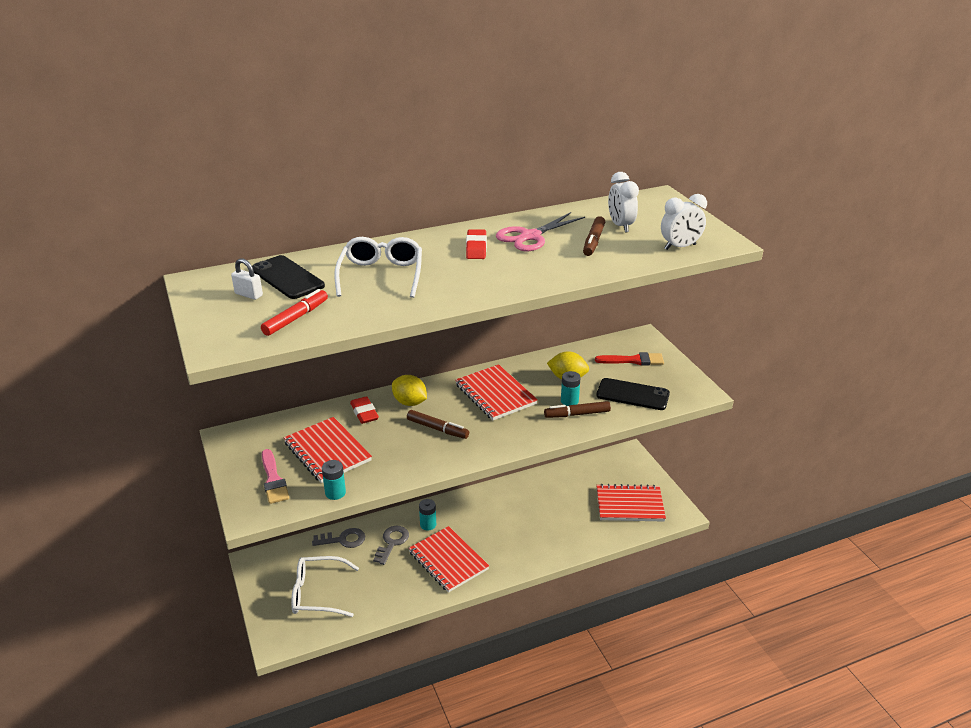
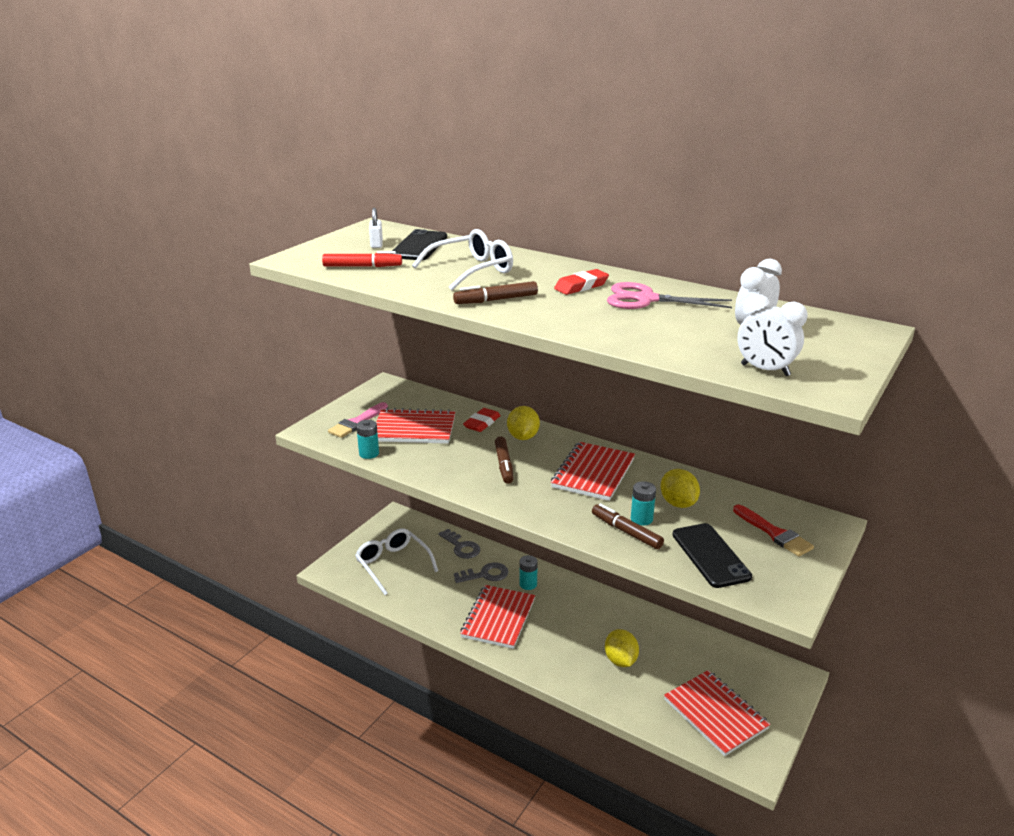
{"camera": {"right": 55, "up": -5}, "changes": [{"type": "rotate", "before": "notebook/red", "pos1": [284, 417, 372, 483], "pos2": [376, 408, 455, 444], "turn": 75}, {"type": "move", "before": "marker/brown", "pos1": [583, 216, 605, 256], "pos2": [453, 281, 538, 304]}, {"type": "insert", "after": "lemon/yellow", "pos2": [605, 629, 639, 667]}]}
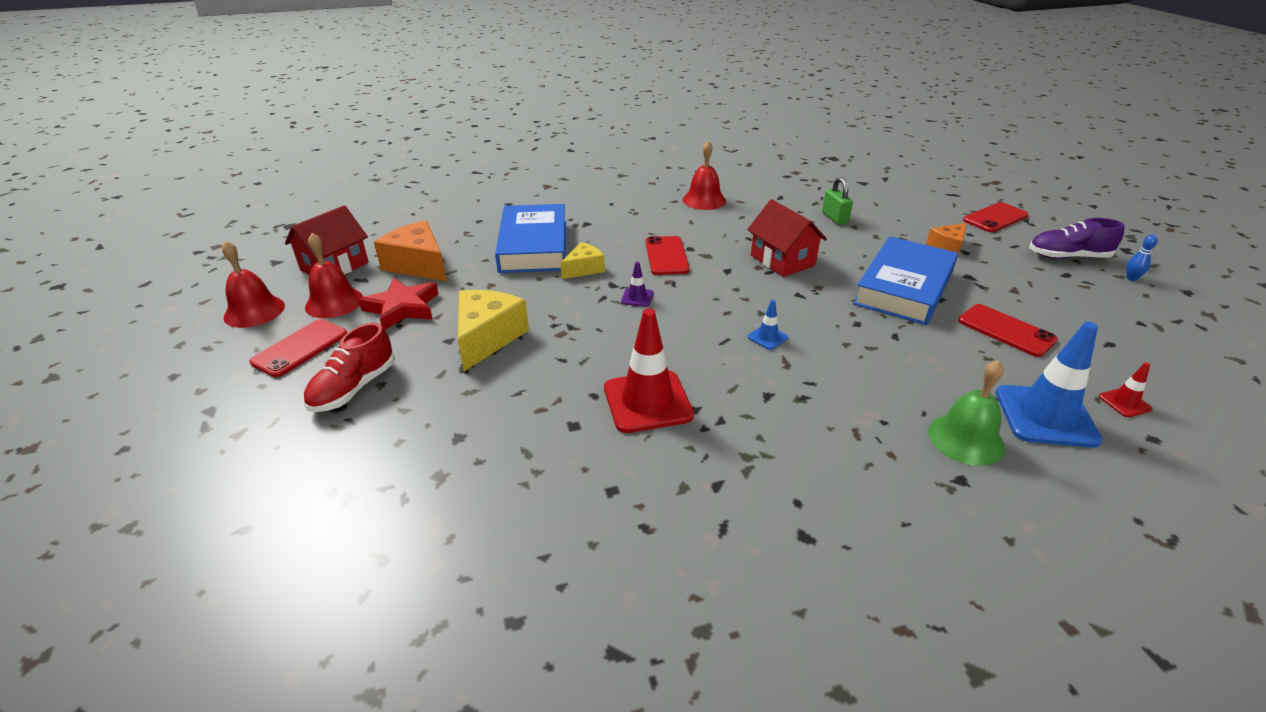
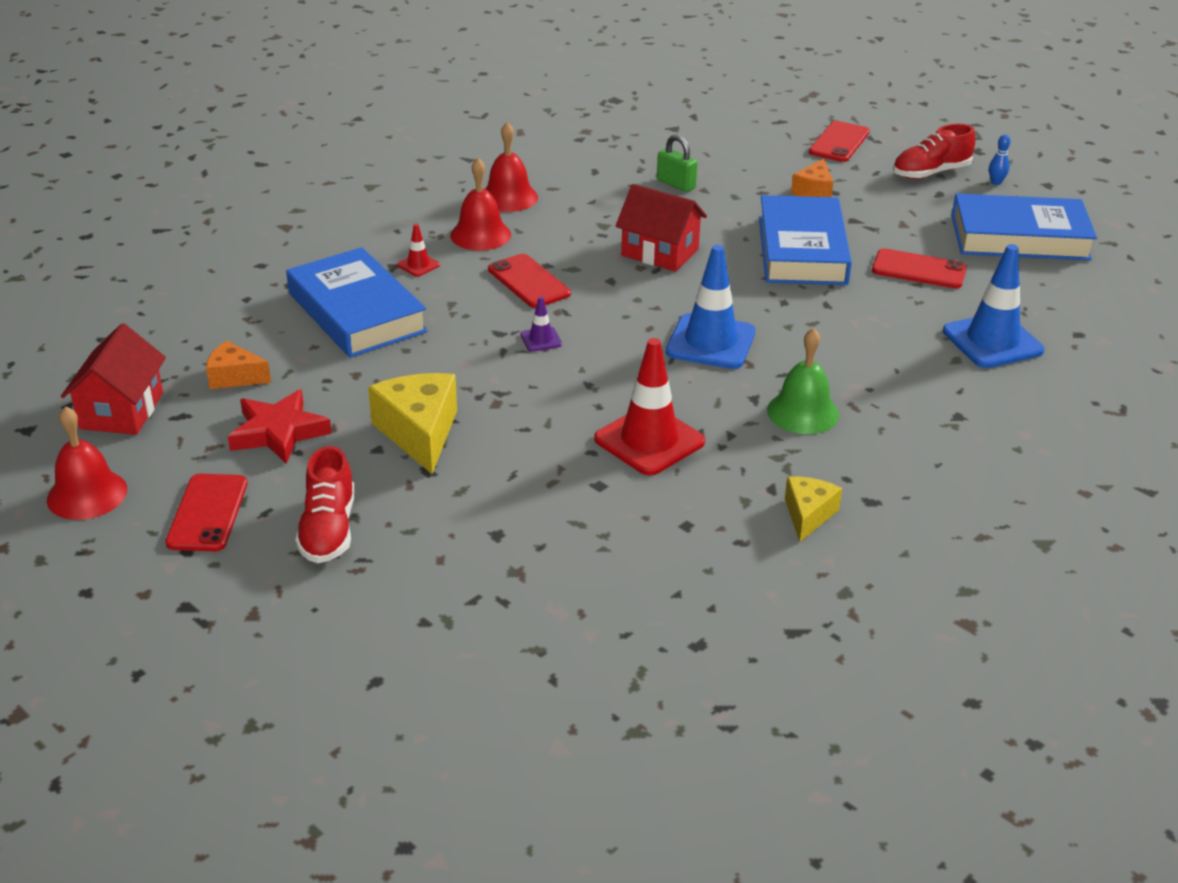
{"camera": {"right": -30, "up": 0}, "changes": [{"type": "move", "before": "bell/red", "pos1": [305, 233, 363, 318], "pos2": [450, 158, 511, 251]}, {"type": "resize", "before": "cheese/orange", "pos1": [374, 220, 447, 282], "pos2": [206, 341, 271, 389], "scale": 0.59}, {"type": "move", "before": "cheese/yellow", "pos1": [560, 242, 605, 279], "pos2": [785, 477, 842, 542]}, {"type": "resize", "before": "traffic cone/blue", "pos1": [747, 300, 788, 350], "pos2": [666, 245, 755, 369], "scale": 2.2}, {"type": "move", "before": "bell/green", "pos1": [928, 360, 1005, 466], "pos2": [767, 328, 839, 434]}, {"type": "recolor", "before": "shoe/purple", "after": "shoe/red", "pos1": [1029, 218, 1125, 259], "pos2": [893, 124, 975, 179]}, {"type": "move", "before": "traffic cone/red", "pos1": [1099, 363, 1153, 417], "pos2": [397, 224, 440, 277]}, {"type": "insert", "after": "book/blue", "pos2": [951, 194, 1097, 260]}]}
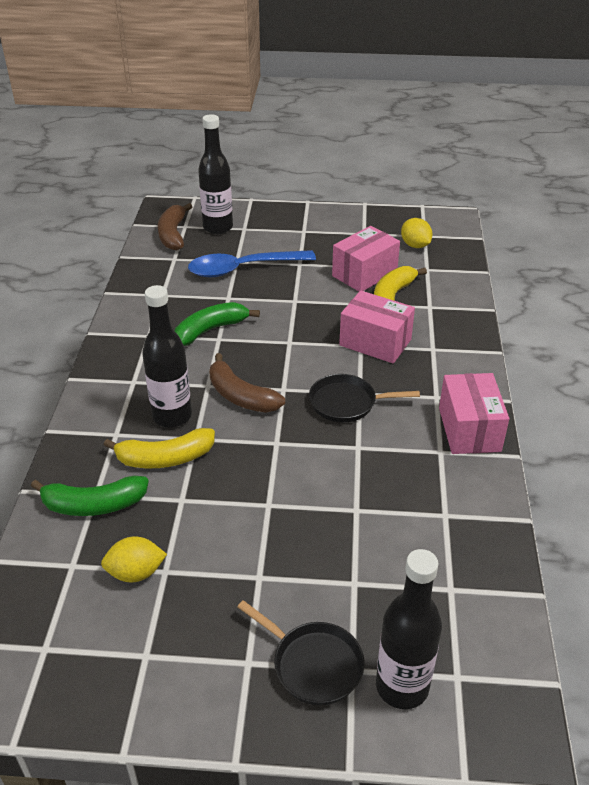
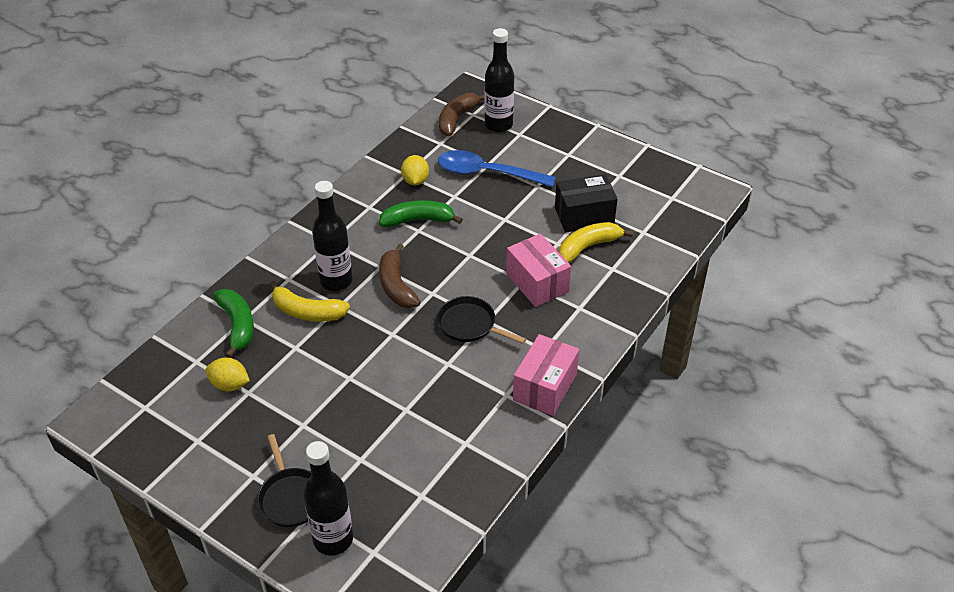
{"camera": {"right": 30, "up": 5}, "changes": [{"type": "rotate", "before": "banana/green", "pos1": [31, 476, 149, 516], "pos2": [213, 289, 254, 358], "turn": -135}, {"type": "recolor", "before": "box/pink", "after": "box/black", "pos1": [332, 226, 400, 291], "pos2": [555, 174, 618, 233]}, {"type": "move", "before": "lemon/yellow", "pos1": [401, 218, 432, 248], "pos2": [401, 155, 429, 186]}]}
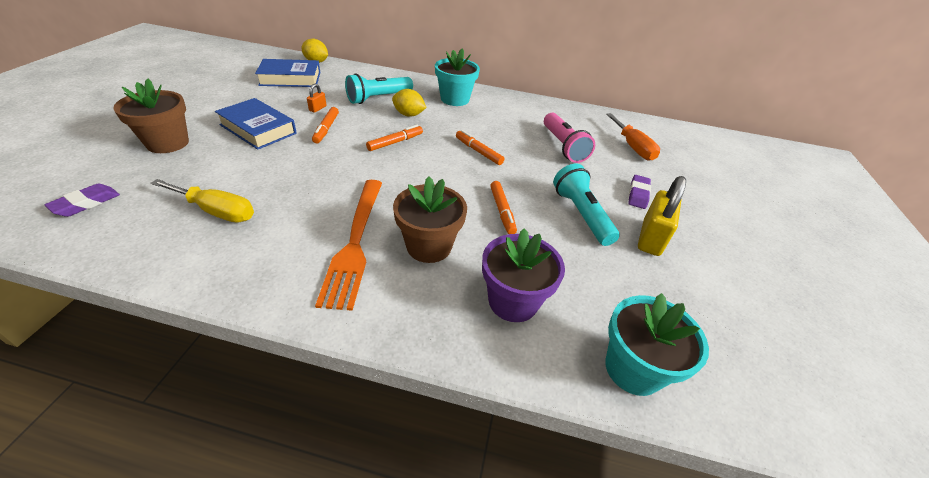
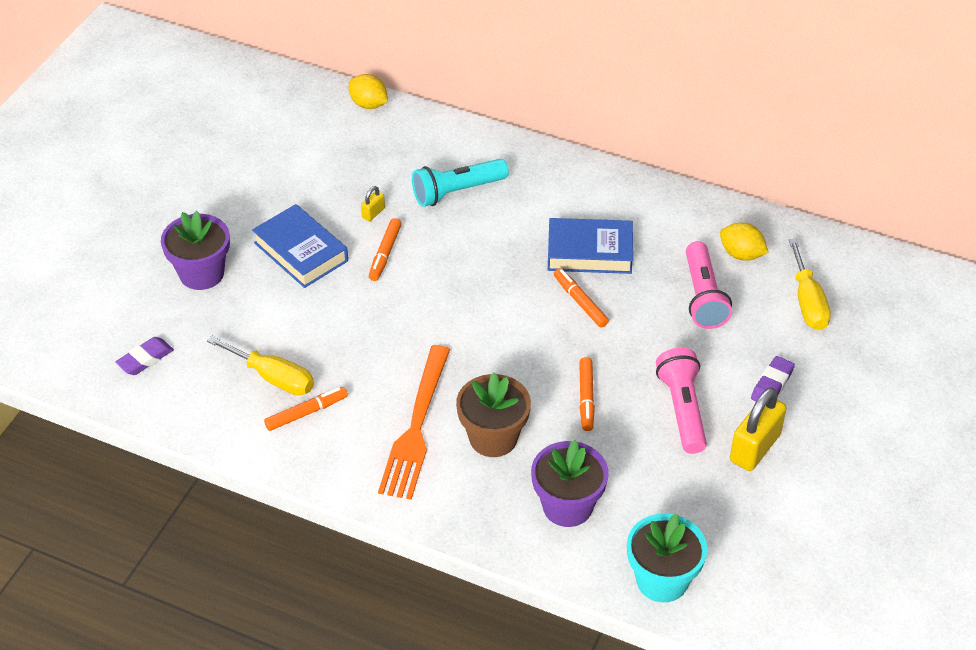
{"camera": {"right": 15, "up": 5}, "changes": [{"type": "recolor", "before": "flower pot/brown", "after": "flower pot/purple", "pos1": [113, 79, 189, 153], "pos2": [161, 211, 230, 290]}, {"type": "move", "before": "book/blue", "pos1": [255, 59, 320, 87], "pos2": [548, 218, 633, 274]}, {"type": "recolor", "before": "padlock/orange", "after": "padlock/yellow", "pos1": [307, 84, 326, 113], "pos2": [361, 186, 385, 221]}, {"type": "move", "before": "marker/orange", "pos1": [366, 125, 423, 151], "pos2": [264, 387, 348, 431]}, {"type": "move", "before": "lemon/yellow", "pos1": [392, 89, 427, 117], "pos2": [720, 223, 769, 261]}, {"type": "delete", "before": "flower pot/turquoise", "pos1": [435, 48, 480, 106]}, {"type": "recolor", "before": "flashlight/turquoise", "after": "flashlight/pink", "pos1": [553, 164, 620, 246], "pos2": [656, 348, 707, 454]}, {"type": "recolor", "before": "screwdriver/orange", "after": "screwdriver/yellow", "pos1": [606, 113, 660, 161], "pos2": [789, 239, 831, 330]}]}
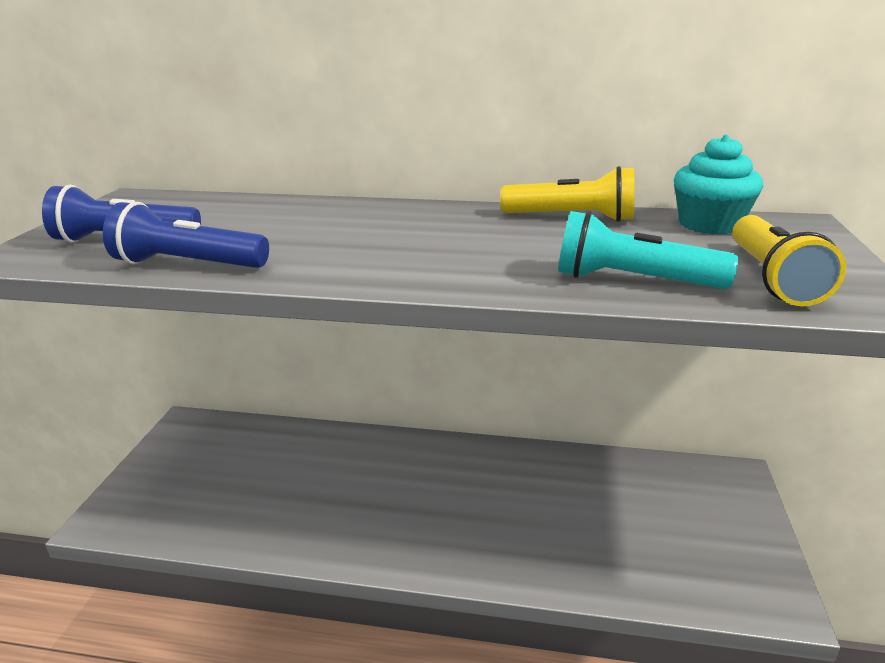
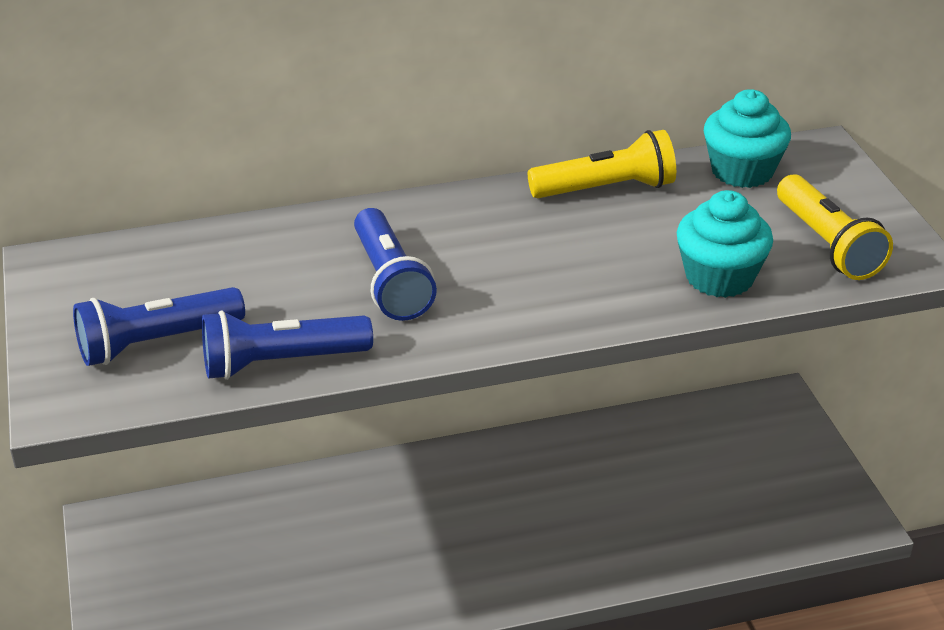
{"camera": {"right": -25, "up": 10}, "changes": [{"type": "replace", "before": "flashlight/turquoise", "after": "cupcake/turquoise", "pos1": [558, 211, 738, 289], "pos2": [677, 190, 773, 298]}, {"type": "insert", "after": "flashlight/blue", "pos2": [354, 208, 437, 321]}]}
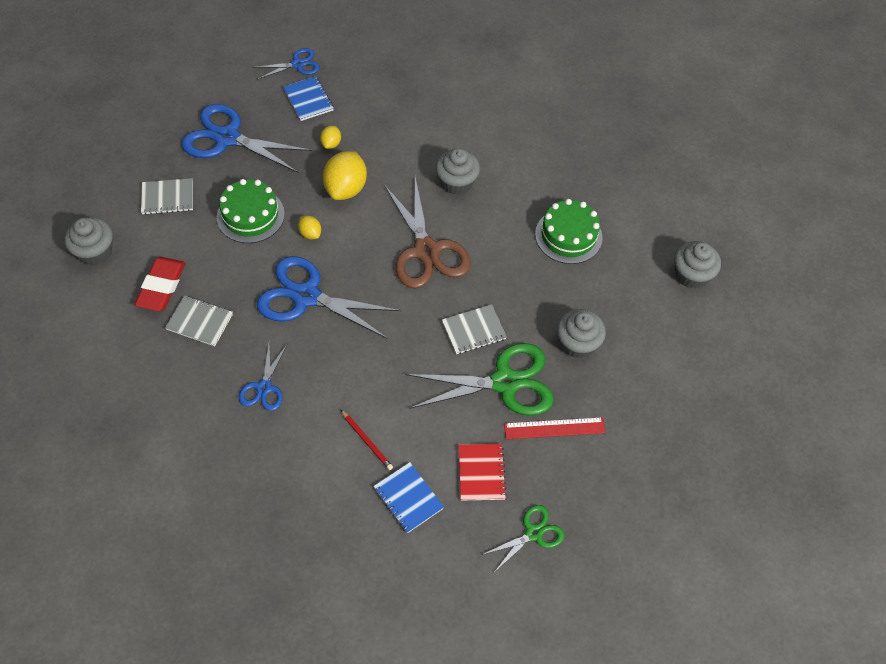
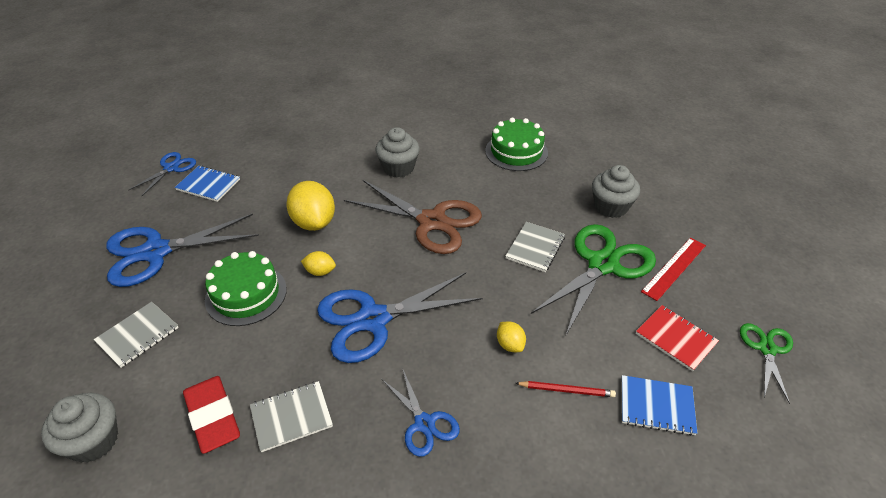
{"camera": {"right": -40, "up": -15}, "changes": [{"type": "move", "before": "lemon/yellow", "pos1": [320, 126, 341, 149], "pos2": [497, 321, 526, 352]}, {"type": "delete", "before": "cupcake/grey", "pos1": [674, 241, 721, 289]}]}
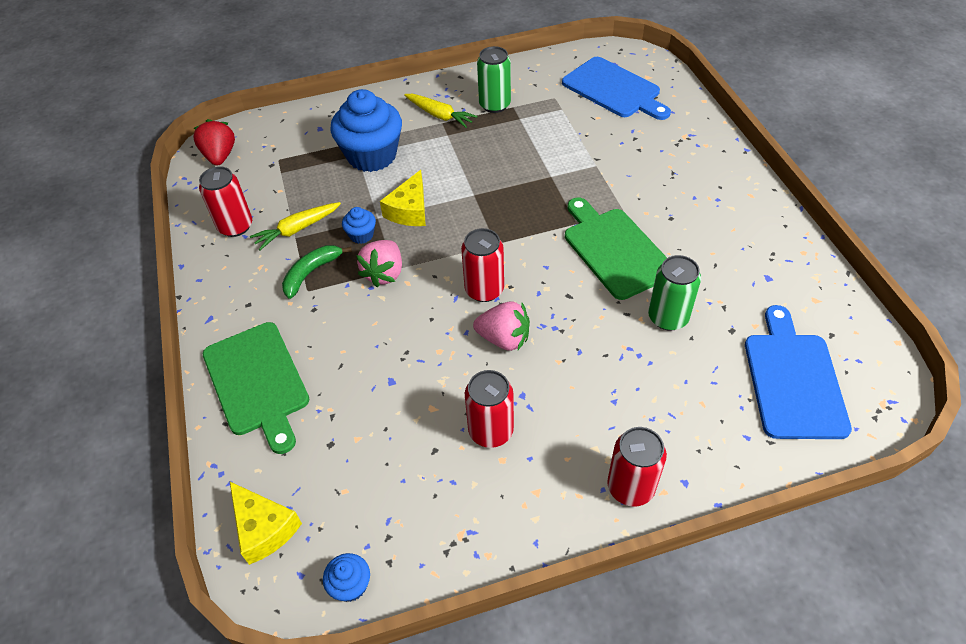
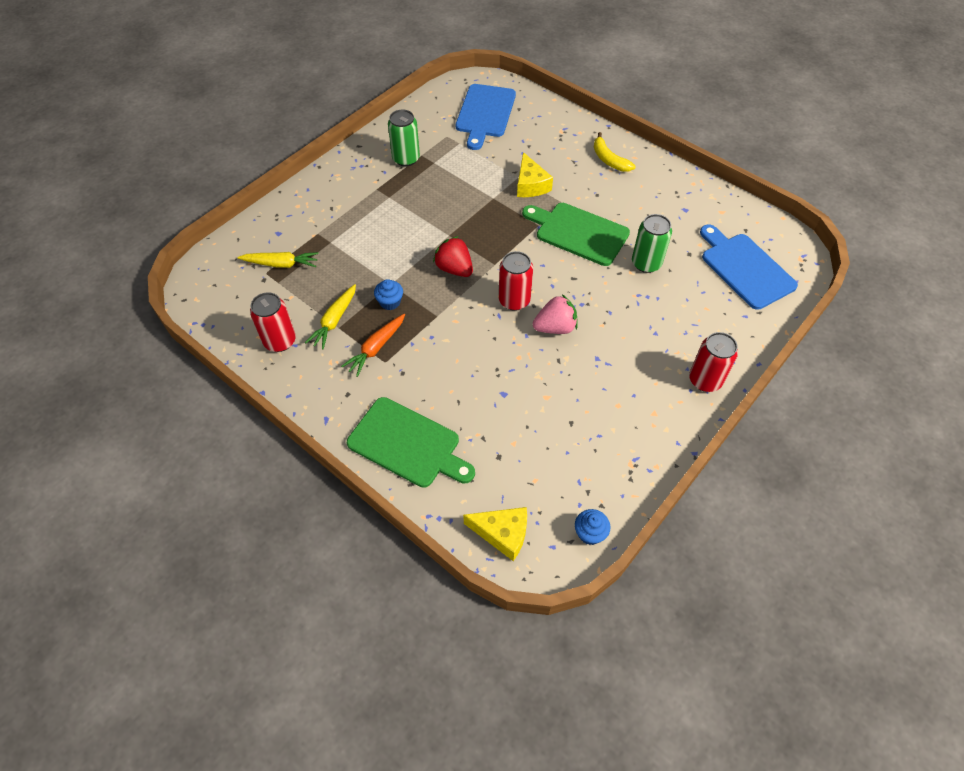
{"camera": {"right": -35, "up": 5}, "changes": [{"type": "move", "before": "strawberry/red", "pos1": [193, 119, 235, 166], "pos2": [433, 236, 473, 277]}, {"type": "replace", "before": "banana/green", "after": "carrot/orange", "pos1": [282, 245, 352, 299], "pos2": [341, 314, 405, 377]}, {"type": "delete", "before": "cupcake/blue", "pos1": [330, 89, 402, 172]}, {"type": "delete", "before": "strawberry/pink", "pos1": [356, 240, 402, 287]}, {"type": "move", "before": "cheese/yellow", "pos1": [380, 170, 426, 226], "pos2": [517, 152, 553, 197]}, {"type": "move", "before": "carrot/yellow", "pos1": [404, 94, 477, 128], "pos2": [237, 252, 319, 268]}, {"type": "delete", "before": "can/red", "pos1": [465, 370, 514, 448]}, {"type": "rotate", "before": "cutting board/blue", "pos1": [562, 57, 671, 120], "pos2": [456, 84, 516, 150], "turn": 90}, {"type": "insert", "after": "banana/yellow", "pos2": [594, 132, 636, 172]}]}
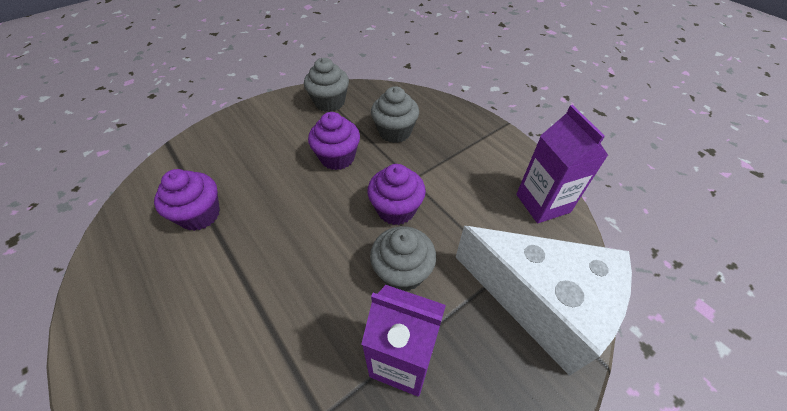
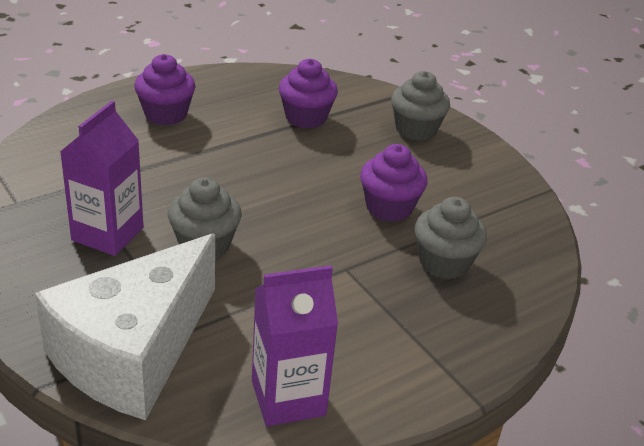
{"camera": {"right": 90, "up": -15}, "changes": [{"type": "move", "before": "cupcake/grey", "pos1": [304, 58, 349, 112], "pos2": [391, 71, 450, 141]}, {"type": "move", "before": "cupcake/purple", "pos1": [367, 164, 426, 225], "pos2": [134, 54, 196, 125]}]}
